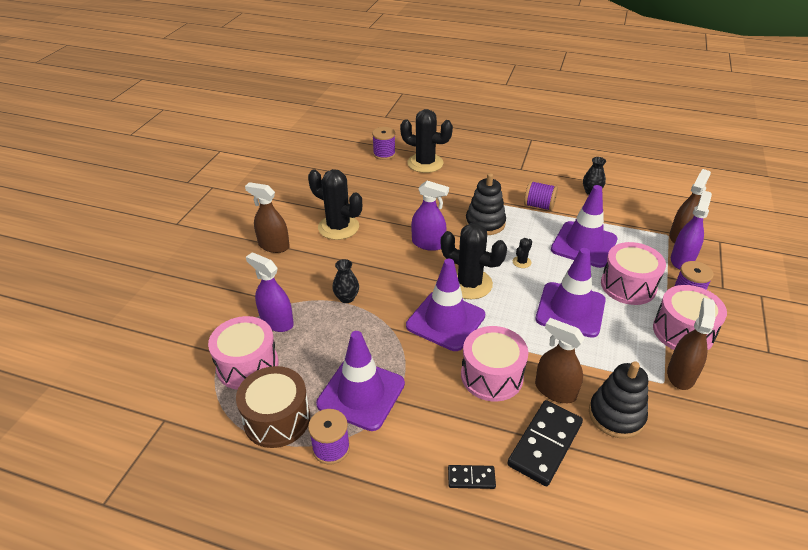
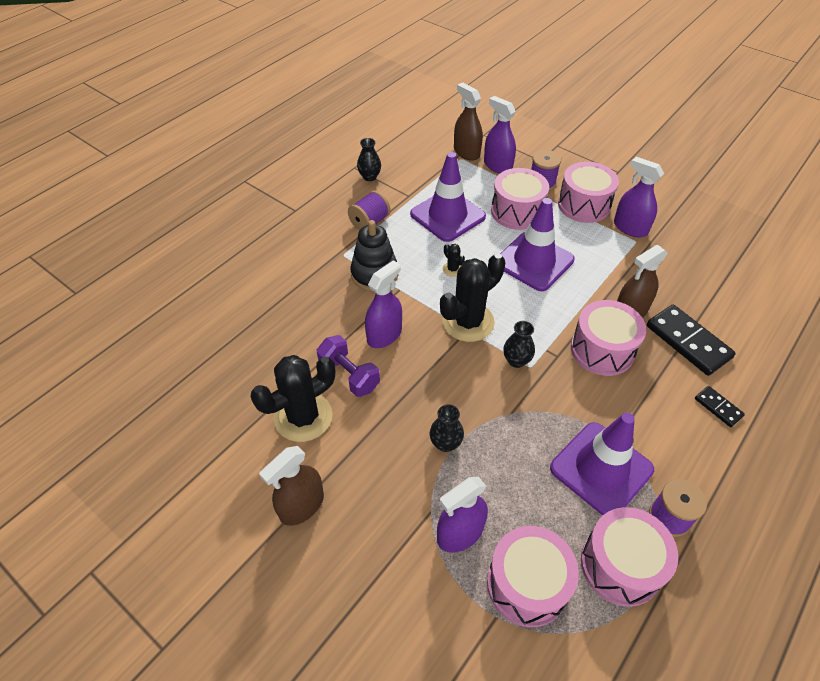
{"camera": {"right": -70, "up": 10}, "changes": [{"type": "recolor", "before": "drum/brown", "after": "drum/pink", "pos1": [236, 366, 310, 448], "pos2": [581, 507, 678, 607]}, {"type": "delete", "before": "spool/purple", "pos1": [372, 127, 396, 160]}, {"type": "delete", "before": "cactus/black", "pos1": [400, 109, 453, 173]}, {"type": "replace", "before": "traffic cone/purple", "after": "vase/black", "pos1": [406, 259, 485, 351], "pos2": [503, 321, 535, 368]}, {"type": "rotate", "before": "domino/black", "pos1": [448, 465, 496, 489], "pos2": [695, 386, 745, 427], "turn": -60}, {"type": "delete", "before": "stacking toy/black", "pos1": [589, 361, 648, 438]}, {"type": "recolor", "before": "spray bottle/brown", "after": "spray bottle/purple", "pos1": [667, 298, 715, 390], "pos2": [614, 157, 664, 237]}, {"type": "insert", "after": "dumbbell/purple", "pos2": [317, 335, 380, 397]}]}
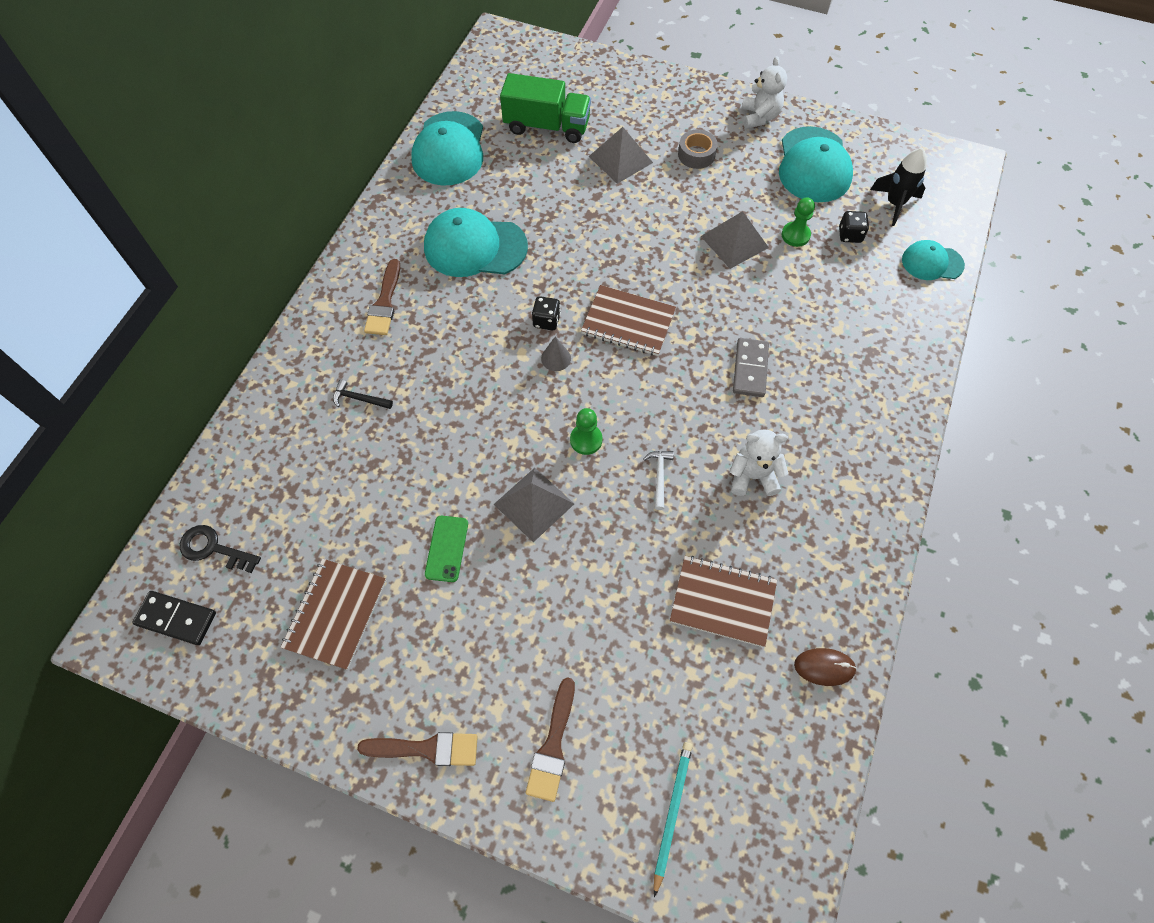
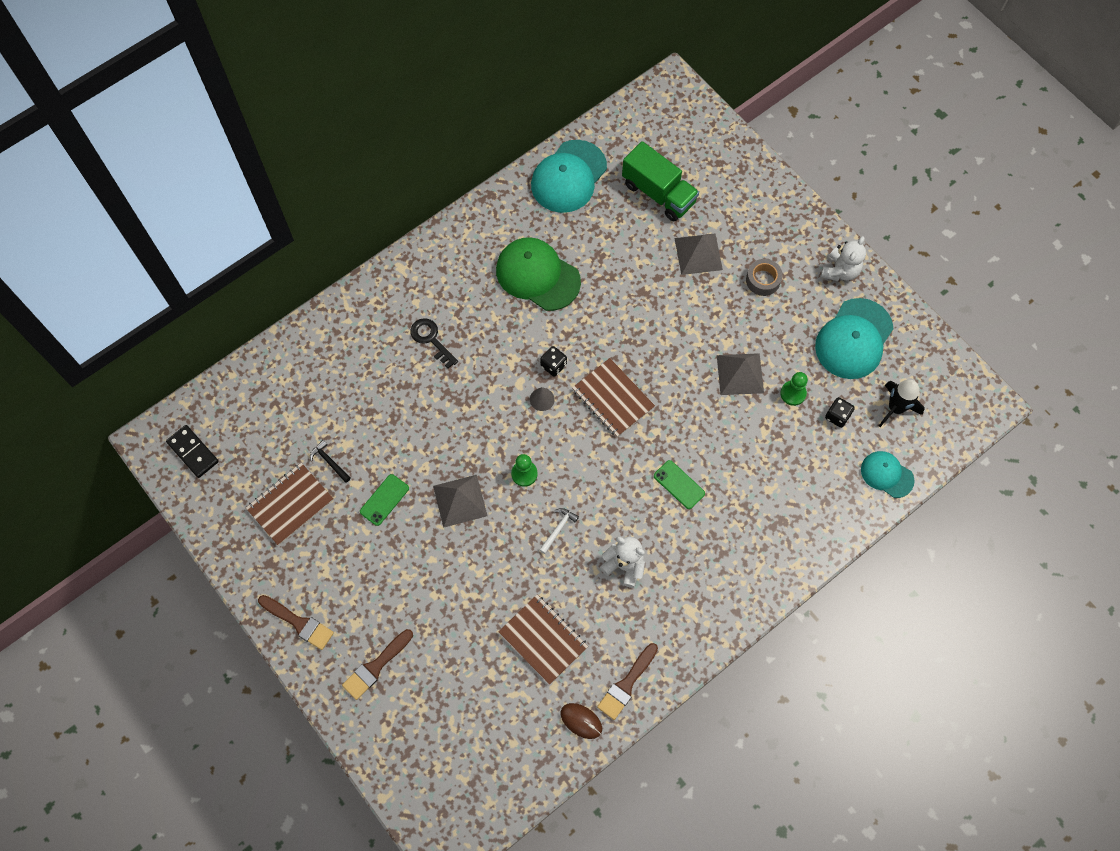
{"camera": {"right": 30, "up": 5}, "changes": [{"type": "move", "before": "key/black", "pos1": [180, 525, 261, 573], "pos2": [410, 318, 458, 368]}, {"type": "move", "before": "hammer/black", "pos1": [333, 379, 393, 409], "pos2": [310, 440, 351, 483]}, {"type": "move", "before": "brush/brown", "pos1": [364, 259, 400, 335], "pos2": [597, 643, 658, 720]}, {"type": "recolor", "before": "cap/turquoise", "after": "cap/green", "pos1": [424, 208, 528, 277], "pos2": [496, 237, 581, 311]}, {"type": "delete", "before": "pencil/turquoise", "pos1": [654, 742, 693, 897]}, {"type": "replace", "before": "domino/grey", "after": "phone/green", "pos1": [733, 338, 769, 397], "pos2": [654, 460, 705, 509]}]}
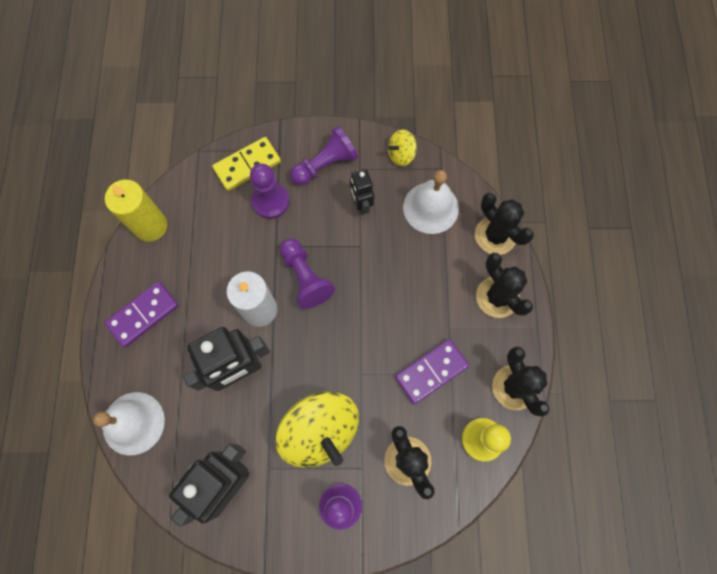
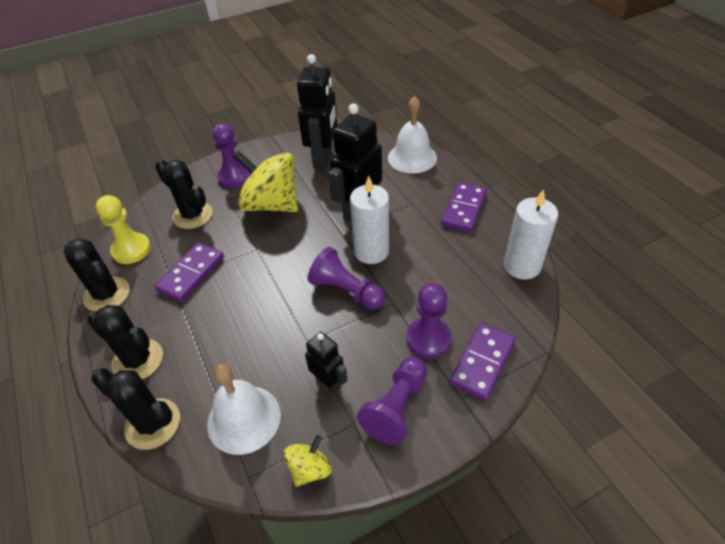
{"camera": {"right": 155, "up": -25}, "changes": [{"type": "recolor", "before": "candle/yellow", "after": "candle/white", "pos1": [105, 179, 167, 242], "pos2": [504, 189, 558, 280]}, {"type": "recolor", "before": "domino/yellow", "after": "domino/purple", "pos1": [212, 137, 281, 191], "pos2": [449, 323, 516, 401]}]}
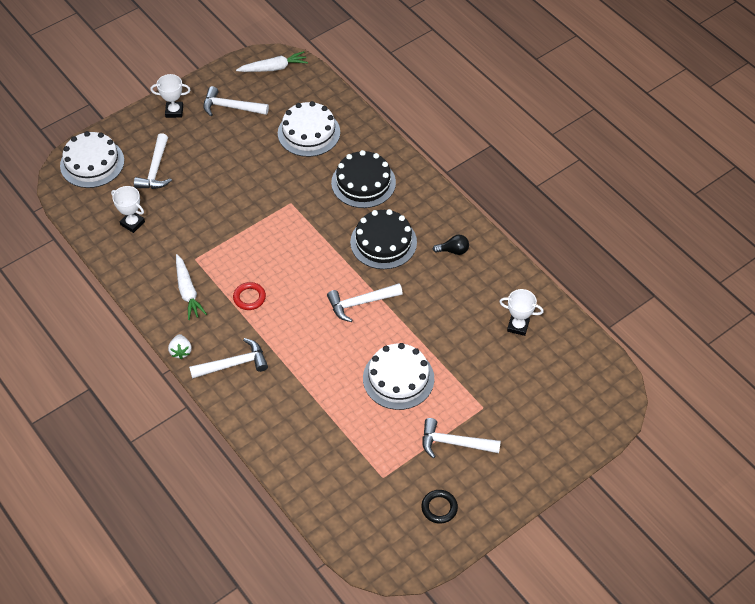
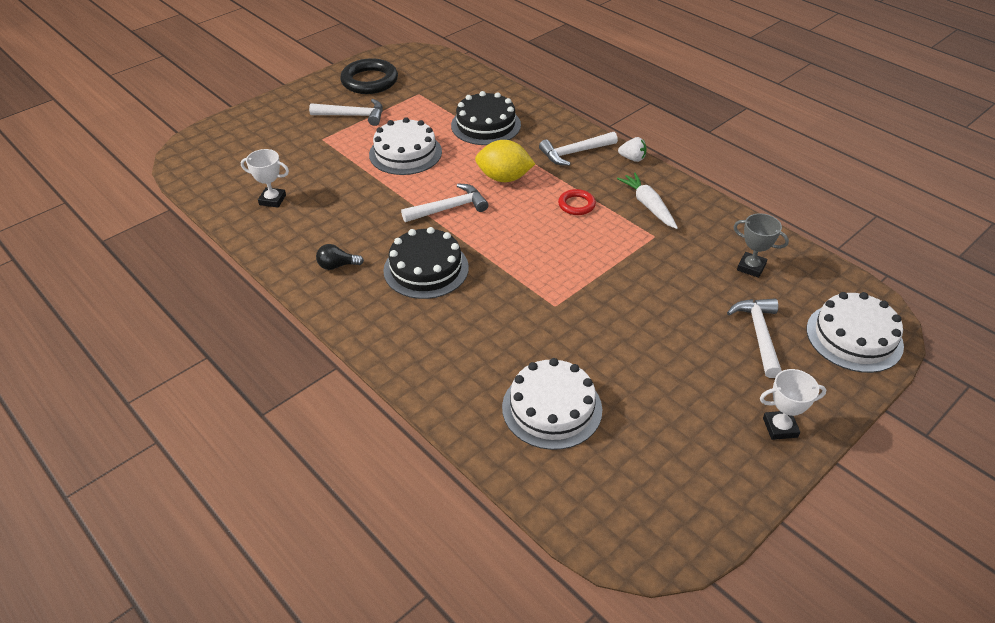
{"camera": {"right": 175, "up": -10}, "changes": [{"type": "recolor", "before": "trophy/white", "after": "trophy/grey", "pos1": [111, 186, 145, 233], "pos2": [733, 213, 789, 278]}, {"type": "rotate", "before": "strawberry/white", "pos1": [168, 334, 192, 359], "pos2": [618, 137, 647, 162], "turn": 120}, {"type": "delete", "before": "hammer/white", "pos1": [203, 86, 269, 116]}, {"type": "delete", "before": "carrot/white", "pos1": [236, 51, 308, 72]}, {"type": "move", "before": "cake/black", "pos1": [331, 150, 396, 208], "pos2": [451, 91, 521, 145]}, {"type": "resize", "before": "ring/black", "pos1": [421, 490, 458, 524], "pos2": [340, 58, 398, 94], "scale": 1.85}, {"type": "insert", "after": "lemon/yellow", "pos2": [475, 140, 535, 182]}]}
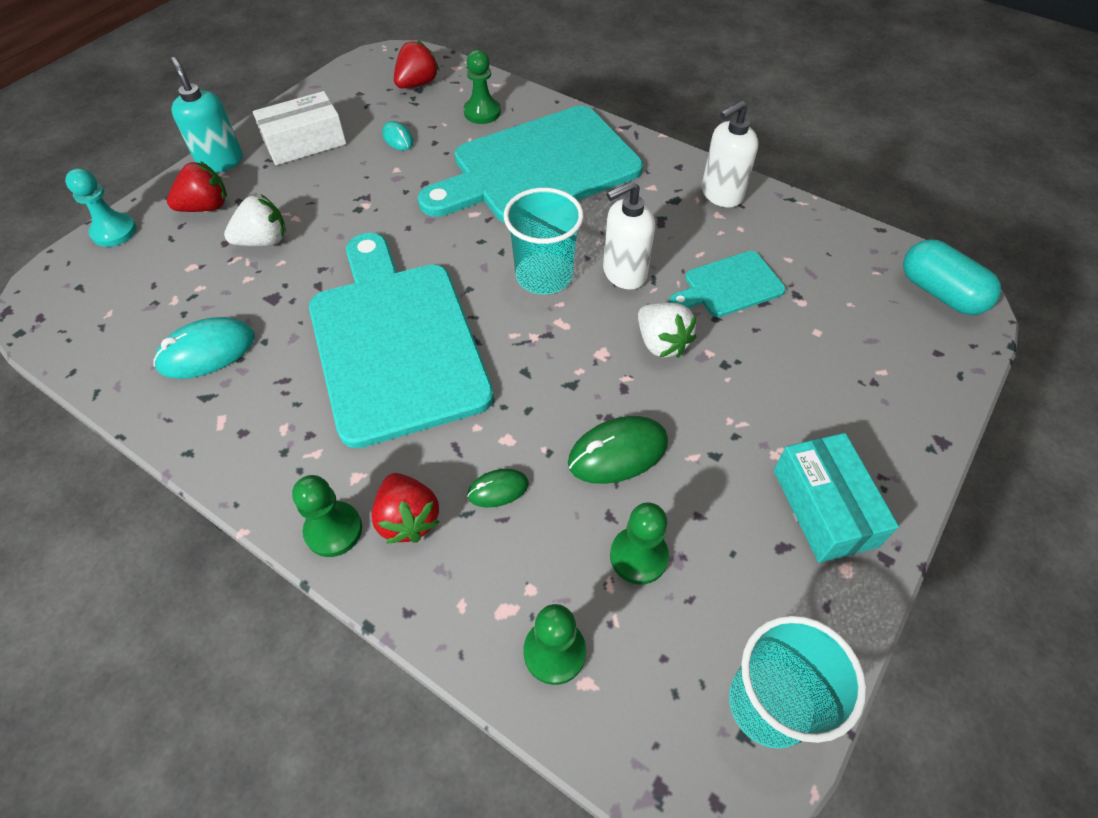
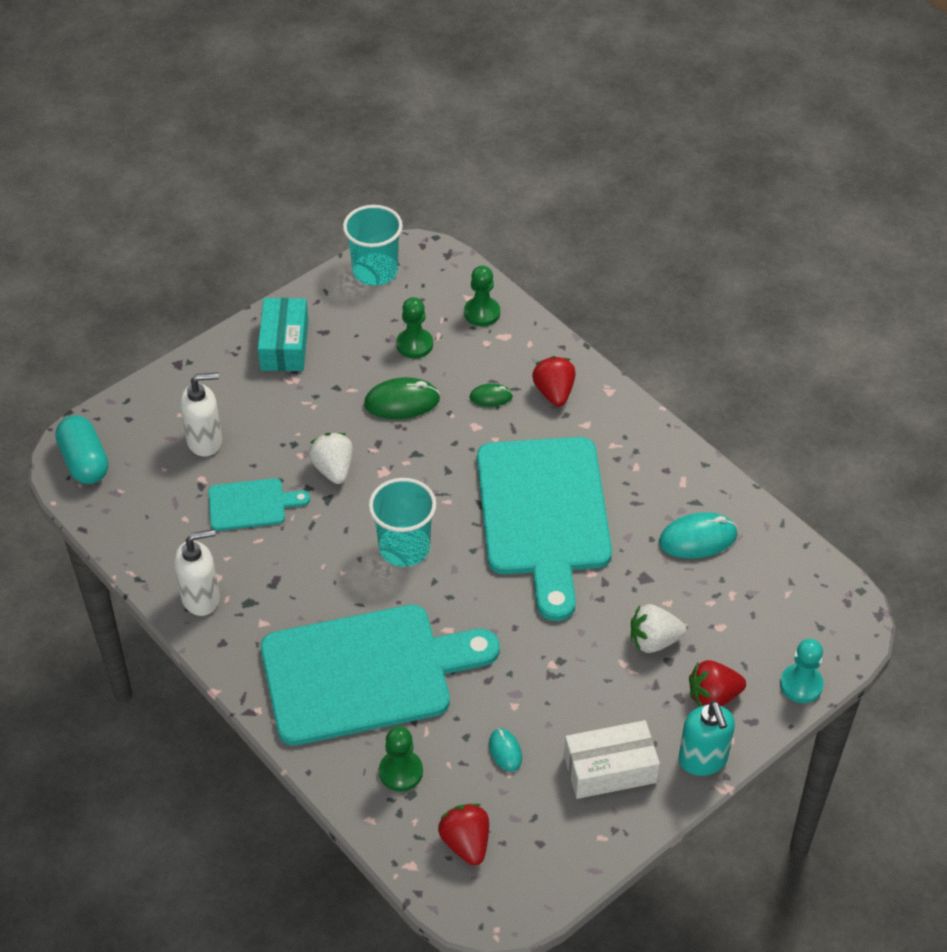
{"camera": {"right": -165, "up": -5}, "changes": [{"type": "delete", "before": "pawn/green", "pos1": [292, 475, 362, 557]}, {"type": "rotate", "before": "strawberry/red", "pos1": [394, 40, 439, 88], "pos2": [438, 804, 489, 866], "turn": 105}, {"type": "move", "before": "soap dispenser/white", "pos1": [603, 181, 655, 290], "pos2": [180, 373, 222, 457]}]}
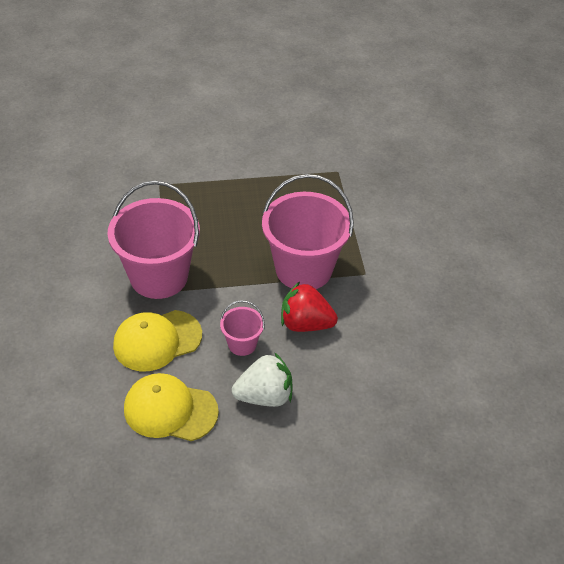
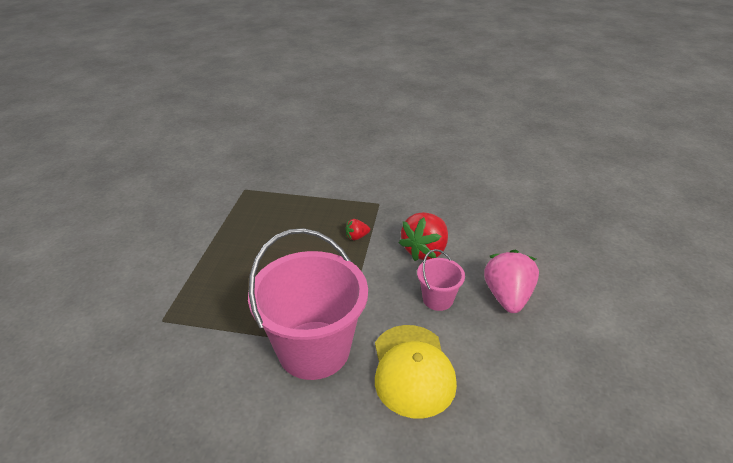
{"camera": {"right": -70, "up": -10}, "changes": [{"type": "delete", "before": "cap/yellow", "pos1": [124, 373, 219, 441]}, {"type": "recolor", "before": "strawberry/white", "after": "strawberry/pink", "pos1": [232, 353, 293, 407], "pos2": [484, 250, 539, 313]}, {"type": "replace", "before": "bucket/pink", "after": "strawberry/red", "pos1": [262, 174, 354, 289], "pos2": [345, 219, 370, 240]}]}
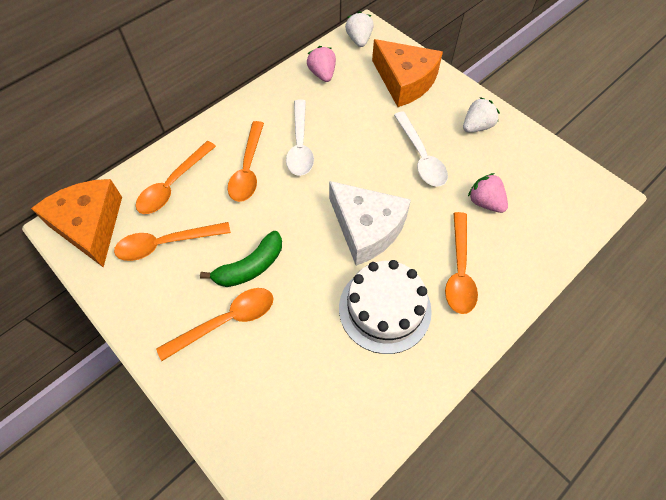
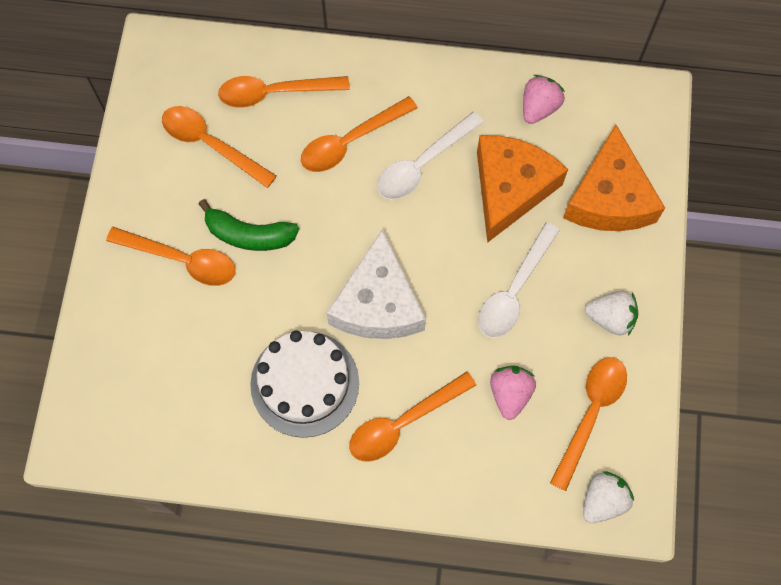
{"camera": {"right": 50, "up": 10}, "changes": [{"type": "move", "before": "cheese/orange", "pos1": [31, 179, 122, 267], "pos2": [477, 135, 568, 243]}, {"type": "move", "before": "strawberry/white", "pos1": [345, 11, 374, 47], "pos2": [583, 471, 634, 523]}, {"type": "insert", "after": "spoon/orange", "pos2": [550, 357, 627, 491]}]}
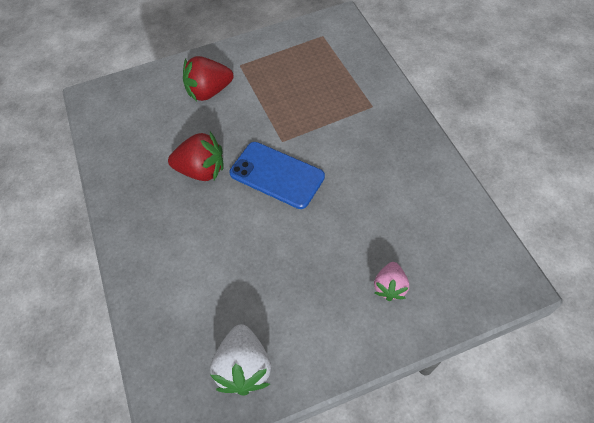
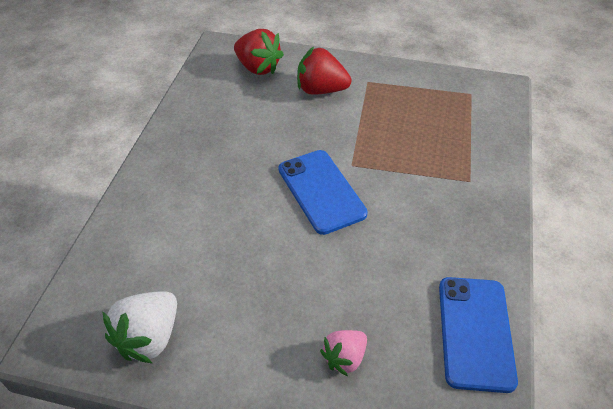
{"camera": {"right": 30, "up": -10}, "changes": [{"type": "move", "before": "strawberry/red", "pos1": [168, 132, 224, 181], "pos2": [234, 29, 284, 75]}, {"type": "insert", "after": "phone/blue", "pos2": [439, 277, 518, 393]}]}
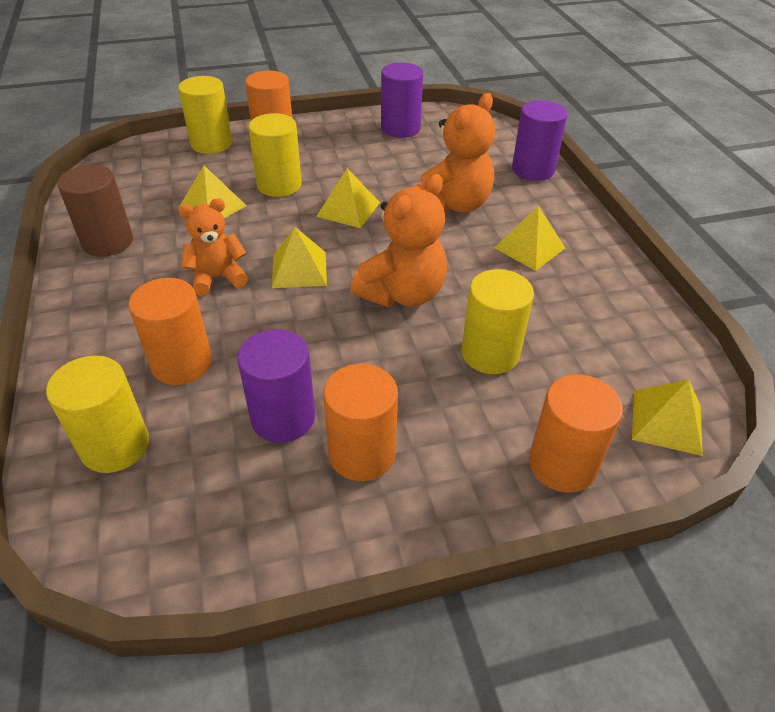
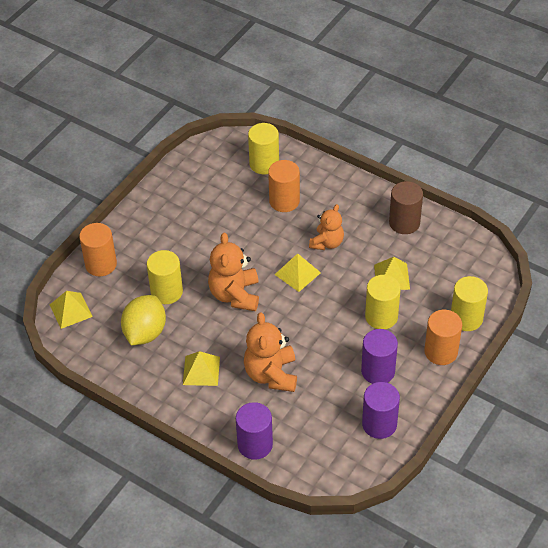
{"camera": {"right": 140, "up": 5}, "changes": [{"type": "move", "before": "cylinder/purple", "pos1": [237, 329, 315, 443], "pos2": [361, 329, 398, 384]}, {"type": "delete", "before": "pyramid/yellow", "pos1": [316, 168, 380, 228]}, {"type": "delete", "before": "cylinder/orange", "pos1": [323, 364, 398, 481]}, {"type": "insert", "after": "lemon/yellow", "pos2": [121, 295, 166, 345]}]}
